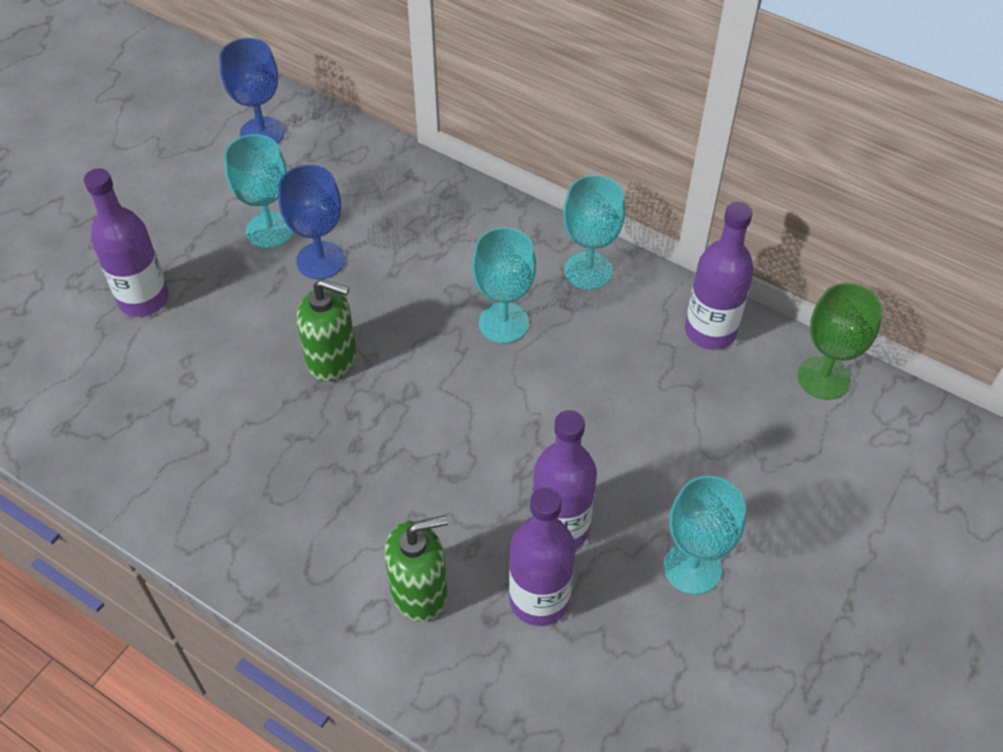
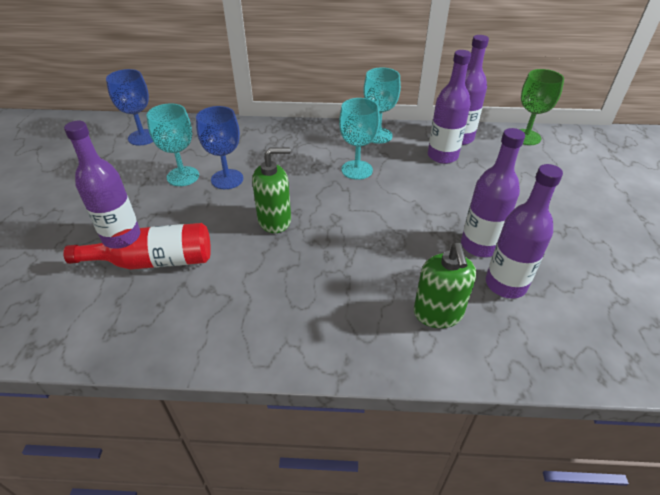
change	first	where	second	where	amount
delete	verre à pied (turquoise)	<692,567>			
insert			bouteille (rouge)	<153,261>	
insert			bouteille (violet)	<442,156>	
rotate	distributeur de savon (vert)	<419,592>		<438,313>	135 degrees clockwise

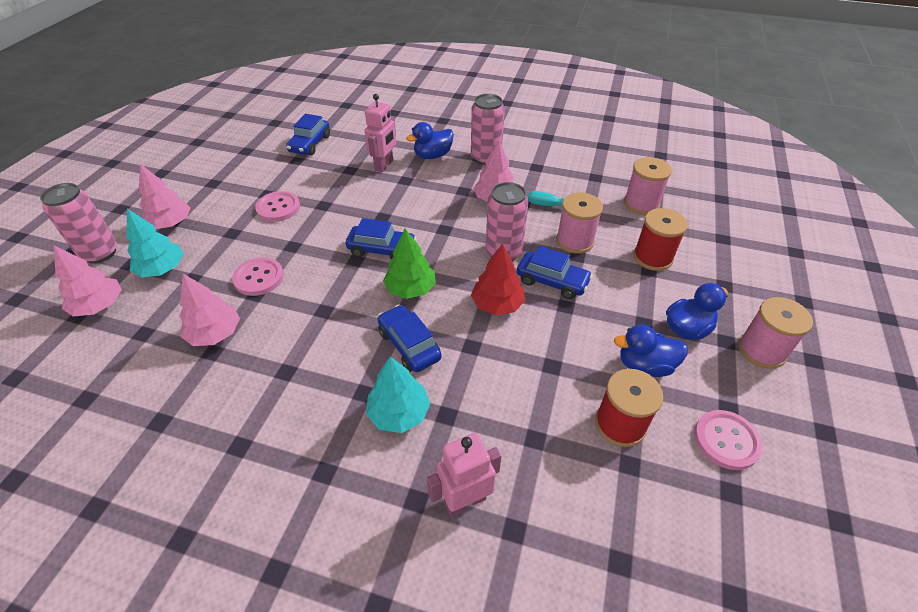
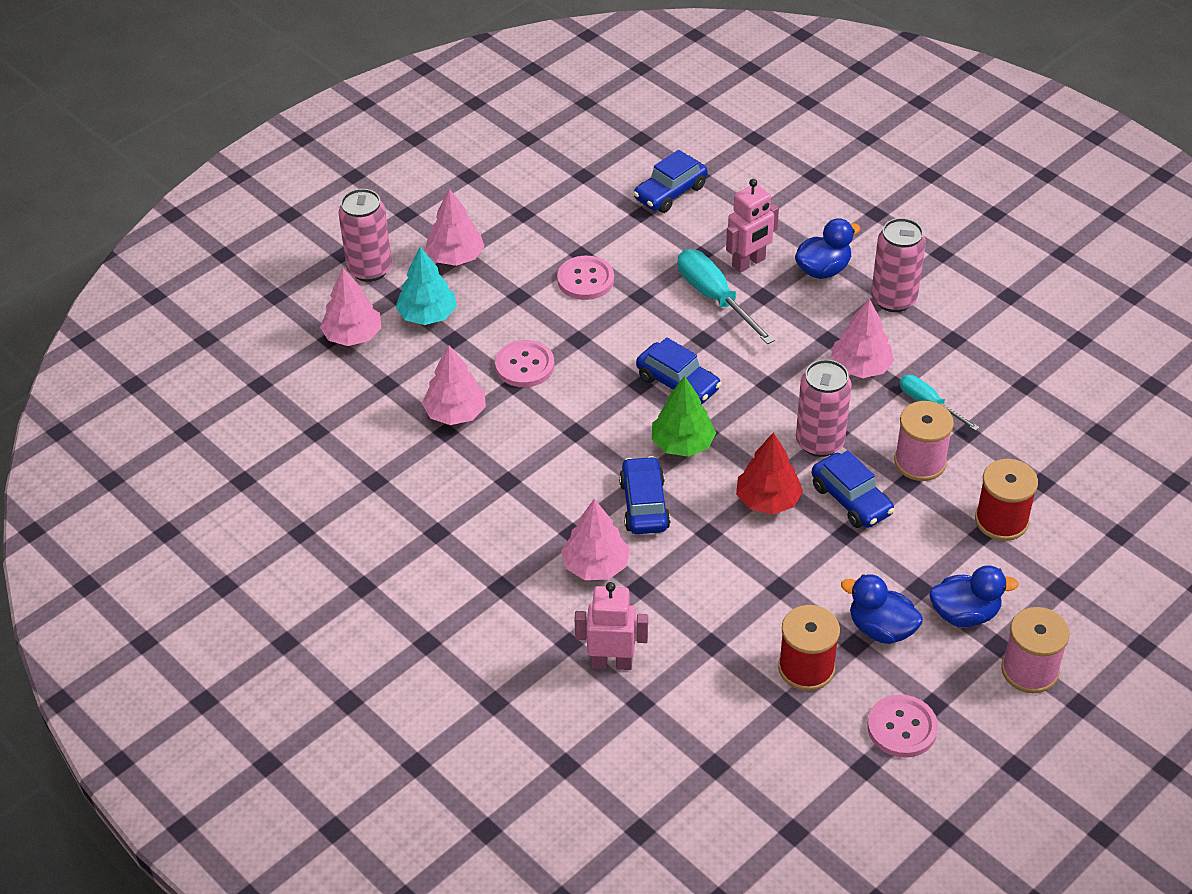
change	first	where	second	where	amount
delete	bobine (rose)	<641,203>			
insert			tournevis (turquoise)	<715,298>	
recolor	arbre (turquoise)	<399,413>	arbre (rose)	<595,565>	
rotate	canard (bleu)	<432,155>		<823,270>	150 degrees clockwise

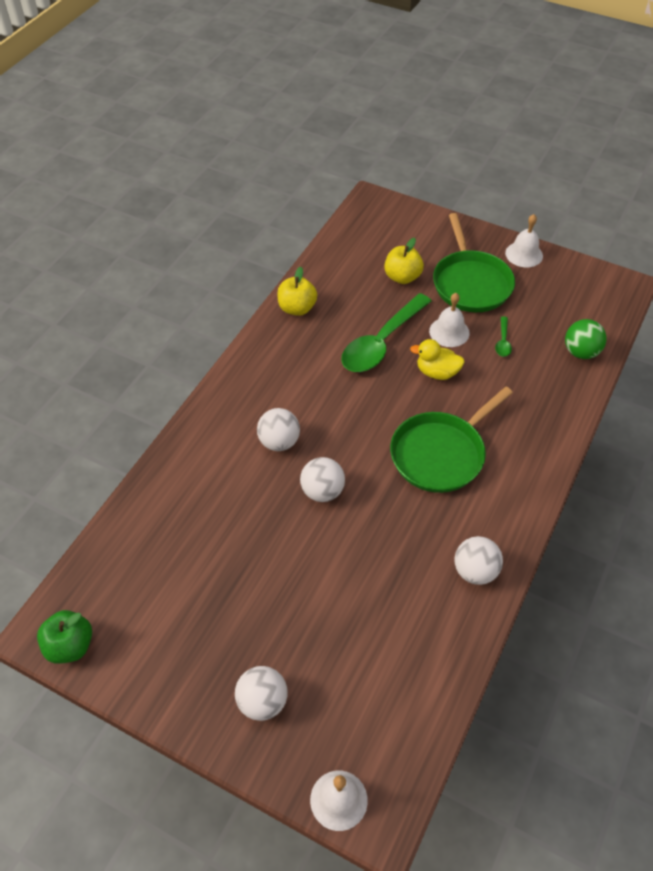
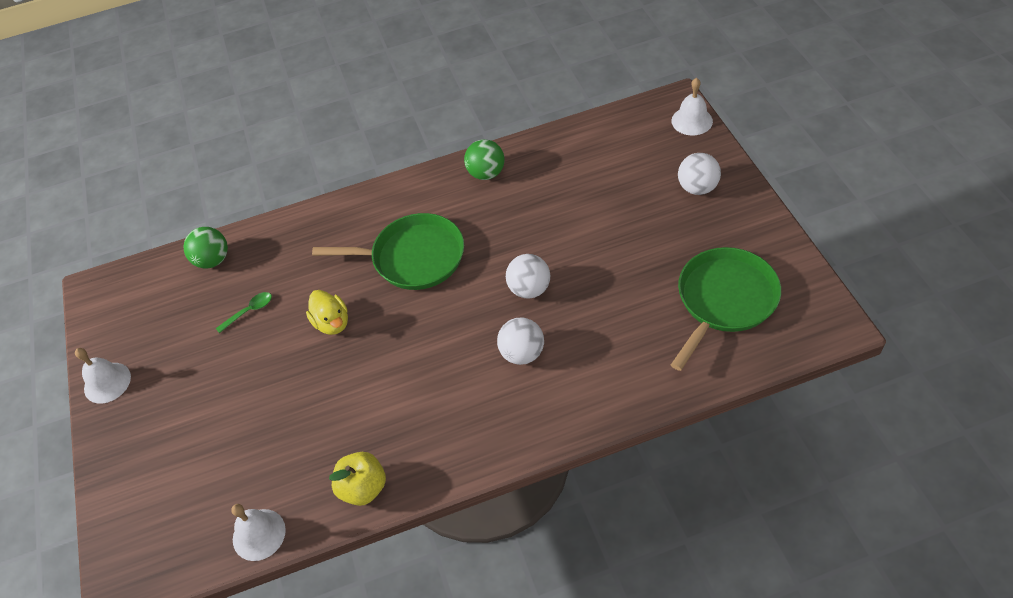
change	first	where	second	where	amount
delete	pomme (vert)	<70,646>			
delete	cuillère (vert)	<381,343>			
delete	pomme (jaune)	<402,277>			
move	cloche (blanc)	<449,332>		<259,534>	
move	poêle (vert)	<471,283>		<724,300>	
recolor	balle (blanc)	<475,571>	balle (vert)	<486,173>	

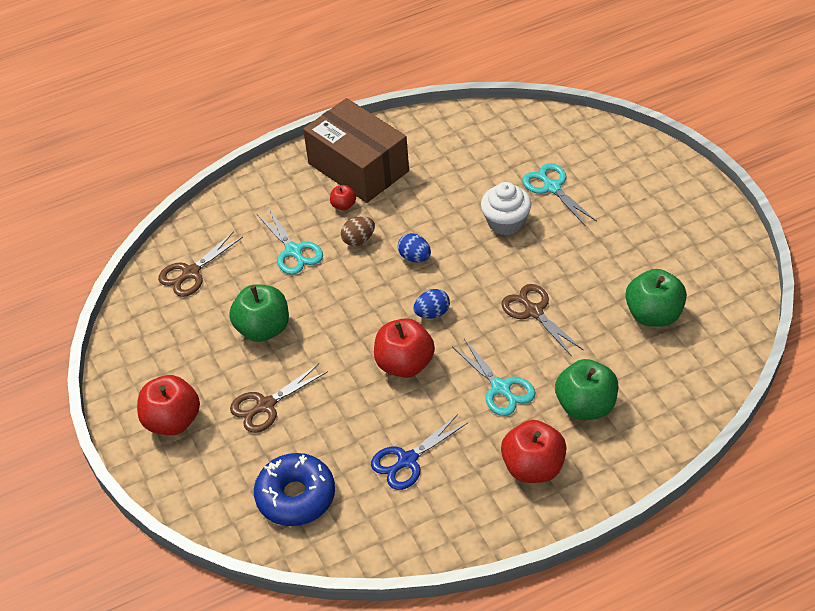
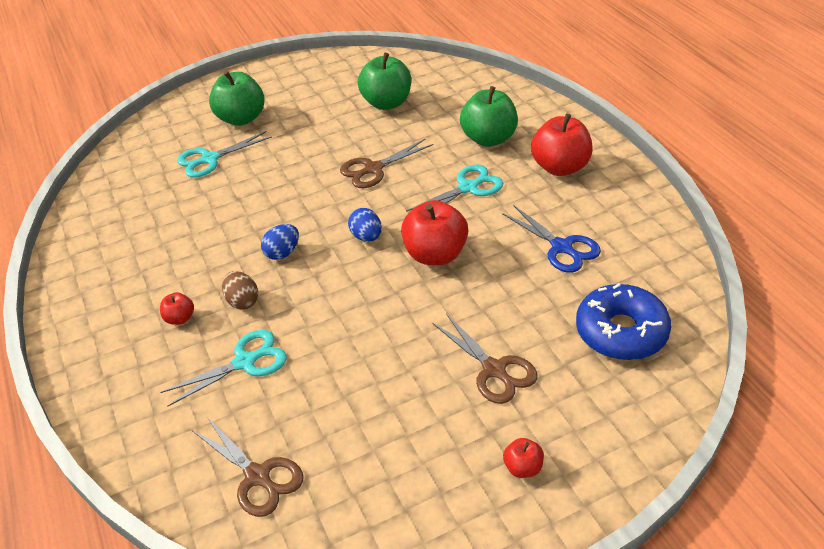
change	first	where	second	where	amount
delete	boîte (marron)	<358,167>			
delete	muffin (blanc)	<506,222>			
move	pomme (vert)	<263,329>		<241,118>	
resize	pomme (rouge)	<172,421>		<523,467>	x0.48

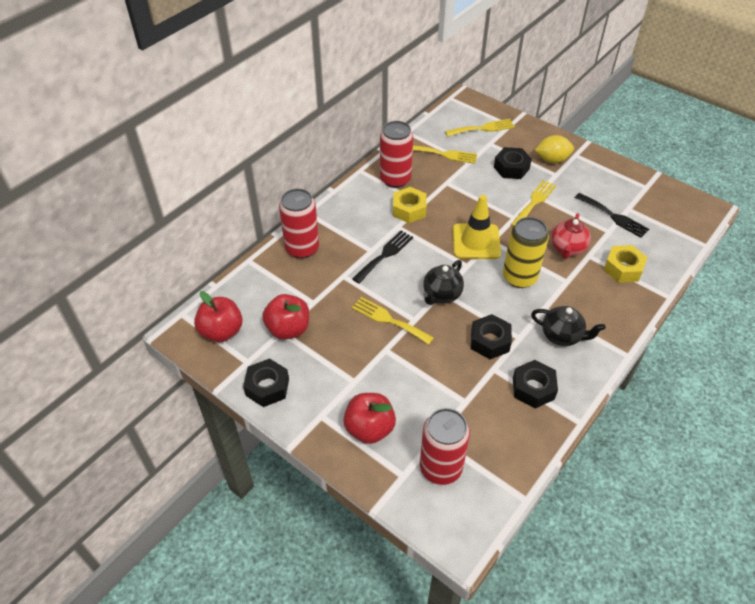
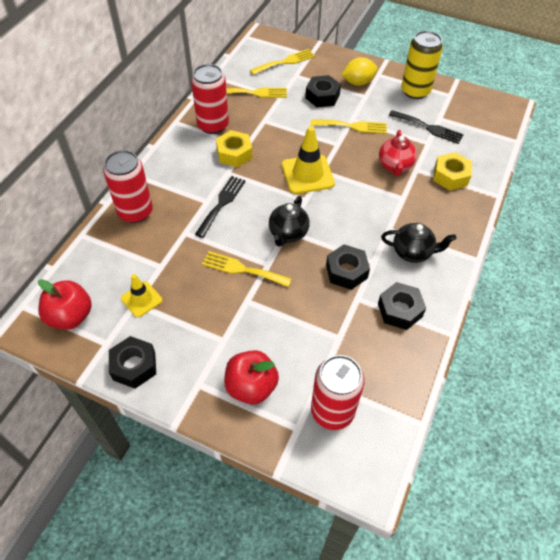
change	first	where	second	where	amount
move	canette (jaune)	<519,277>		<415,91>	
replace	pomme (rouge)	<288,329>	cône de chantier (jaune)	<141,299>	
rotate	fourchette (jaune)	<534,202>		<352,126>	75 degrees clockwise

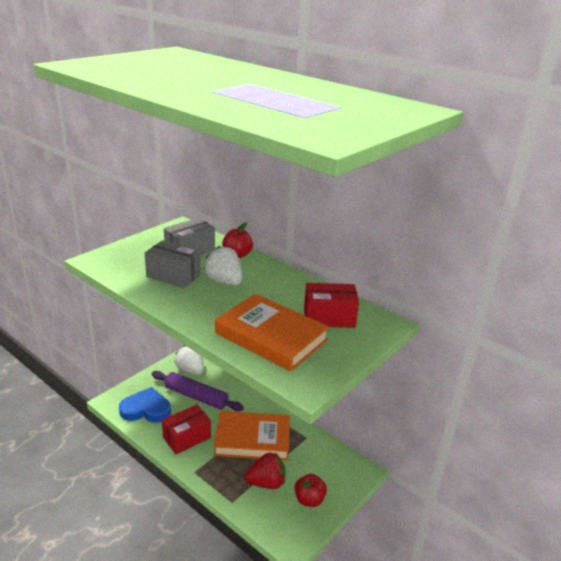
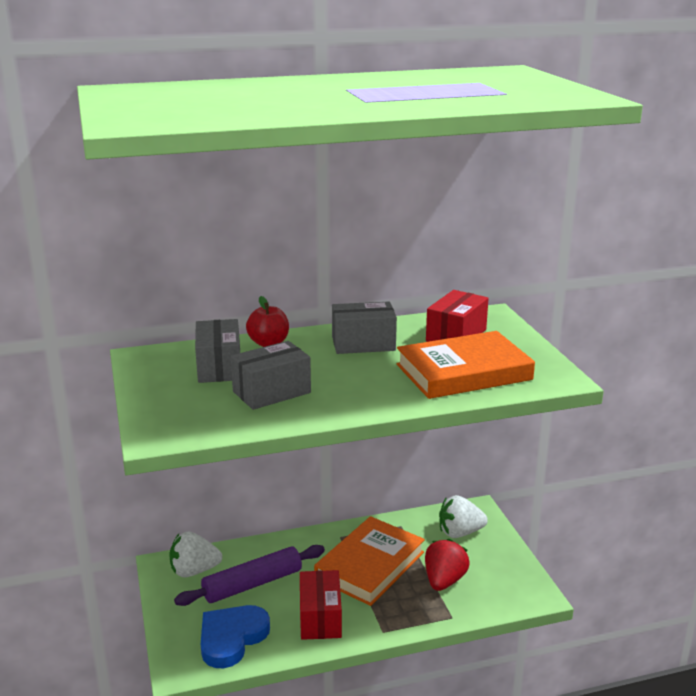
change	first	where	second	where	amount
delete	pomme (rouge)	<309,500>			
insert			boîte (gris)	<363,344>	
move	fraise (blanc)	<224,281>		<460,533>	

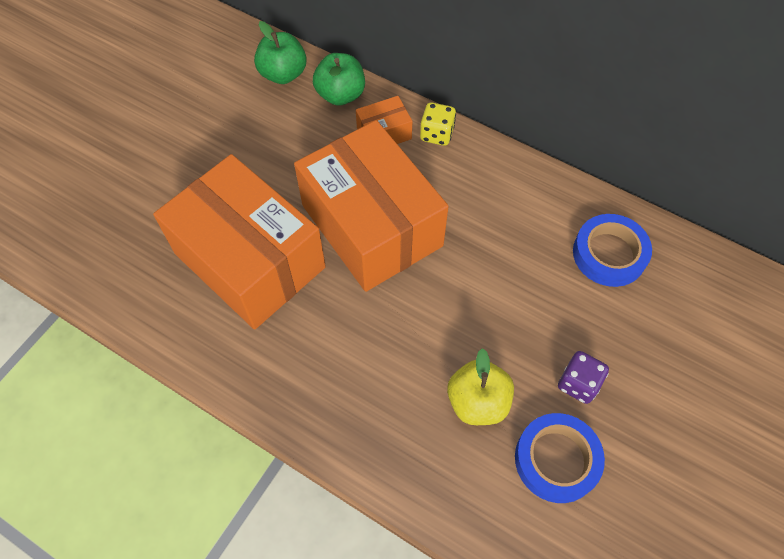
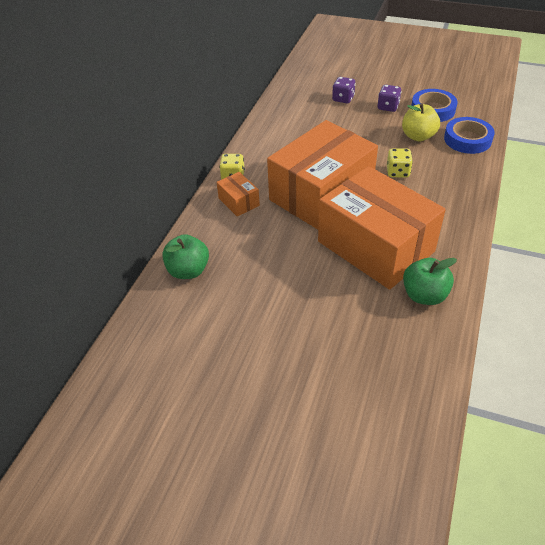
change	first	where	second	where	amount
insert			dé (violet)	<343,99>	
insert			dé (jaune)	<397,172>	
move	pomme (vert)	<340,95>		<424,295>	
move	ruban adhésif (bleu)	<609,254>		<467,139>	
rotate	boîte (orange)	<250,260>		<375,246>	75 degrees counterclockwise

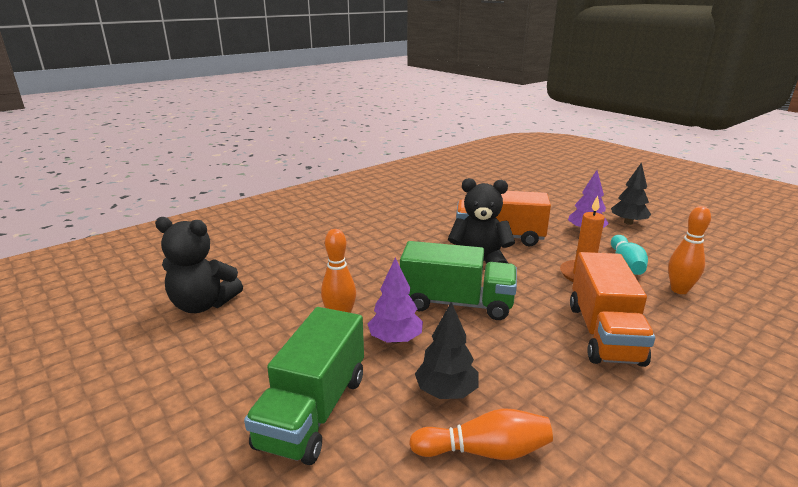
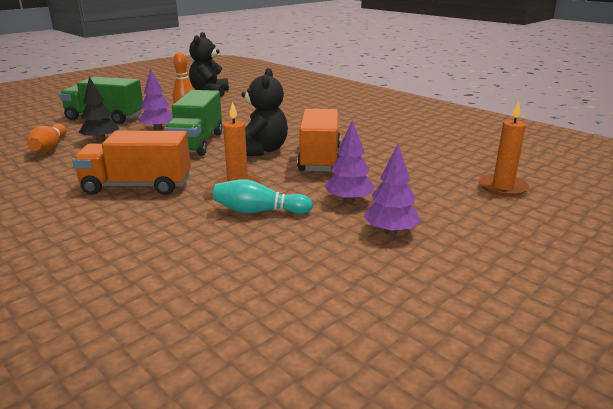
change	first	where	second	where	amount
delete	quille (orange)	<679,290>			
insert			bougie (orange)	<502,187>	
recolor	arbre (noir)	<628,222>	arbre (violet)	<390,231>	

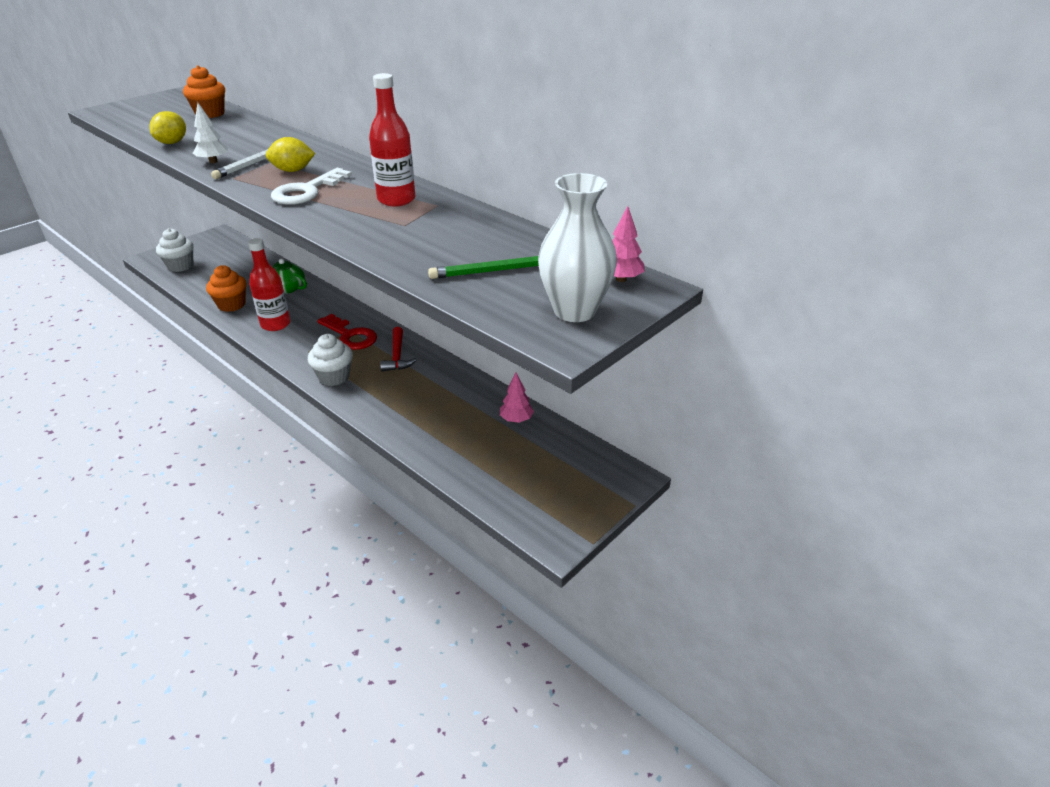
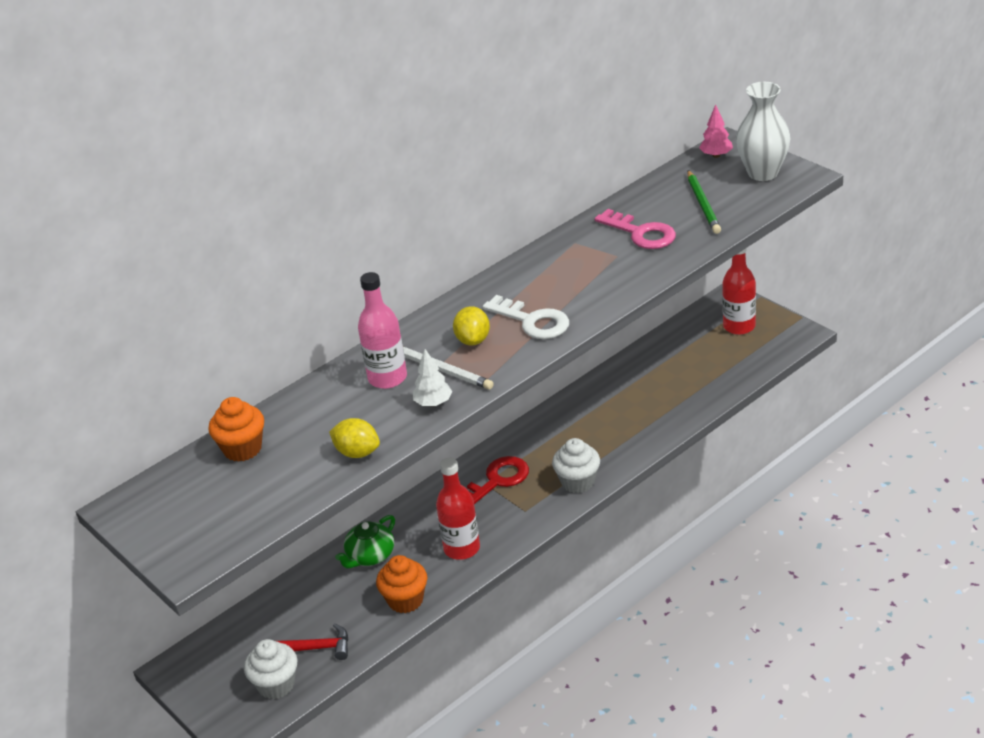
change	first	where	second	where	amount
delete	arbre (rose)	<516,419>			
insert			bouteille (rose)	<387,378>	
insert			clé (rose)	<641,233>	
move	bouteille (rouge)	<396,200>		<739,326>	
move	marteau (rouge)	<397,356>		<315,648>	

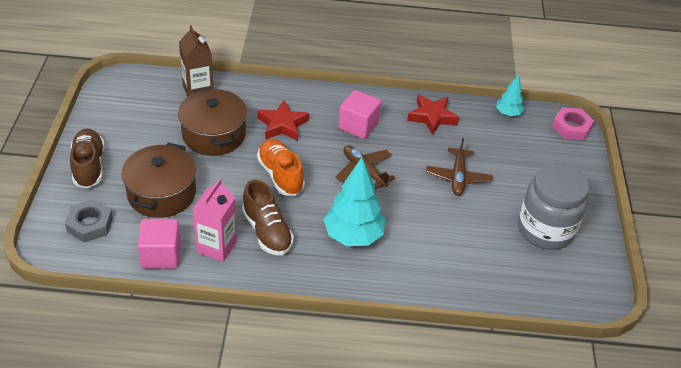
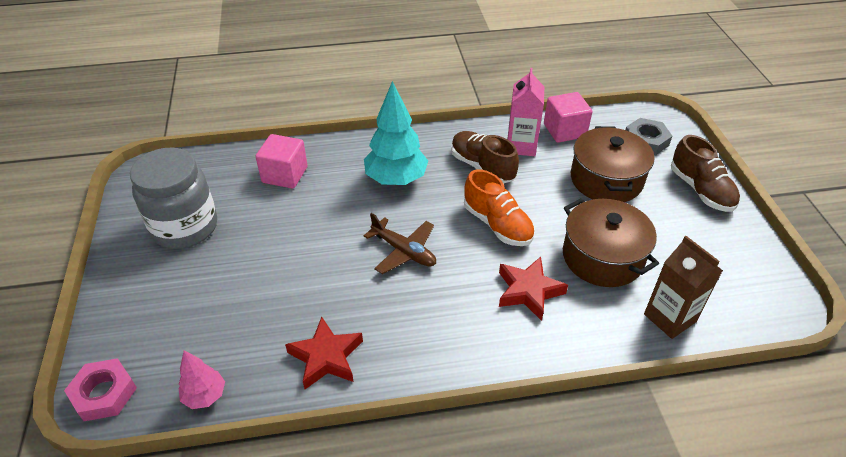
change	first	where	second	where	amount
delete	avion (marron)	<458,177>			
move	cube (rose)	<358,126>		<285,175>	
recolor	arbre (turquoise)	<508,113>	arbre (rose)	<205,396>	

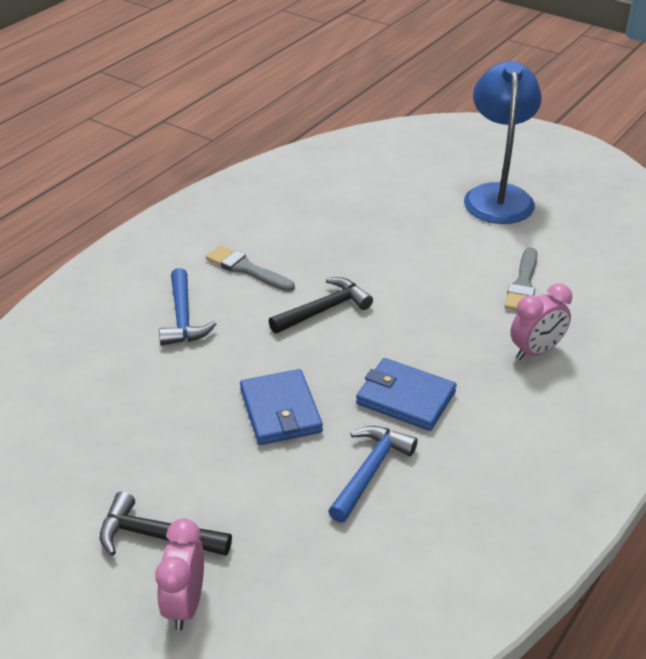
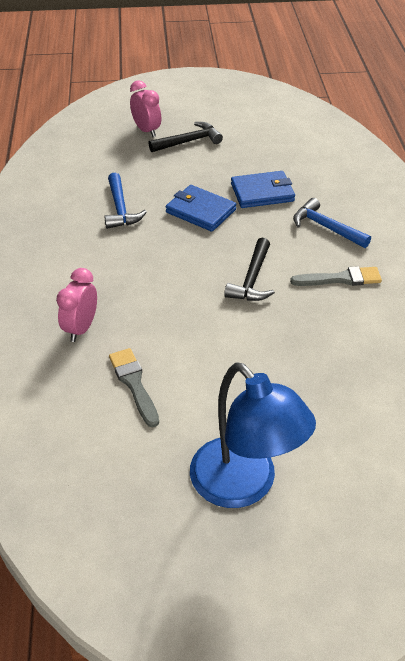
change	first	where	second	where	amount
move	portefeuille (bleu)	<405,398>		<262,192>	

